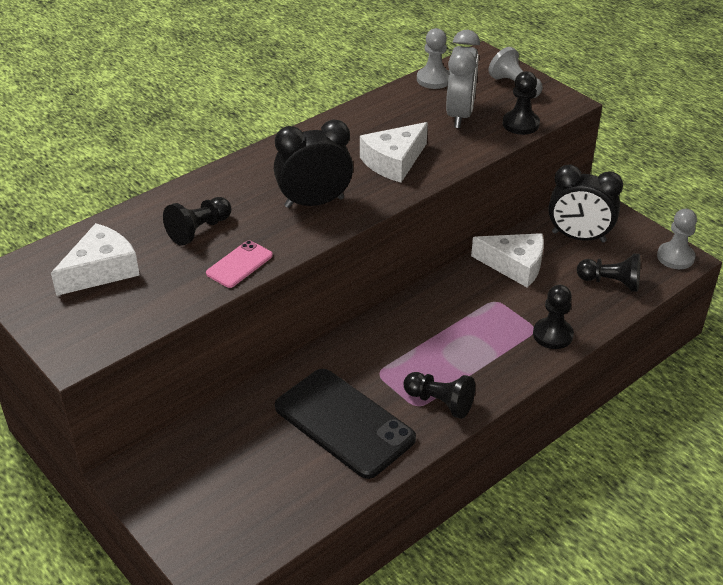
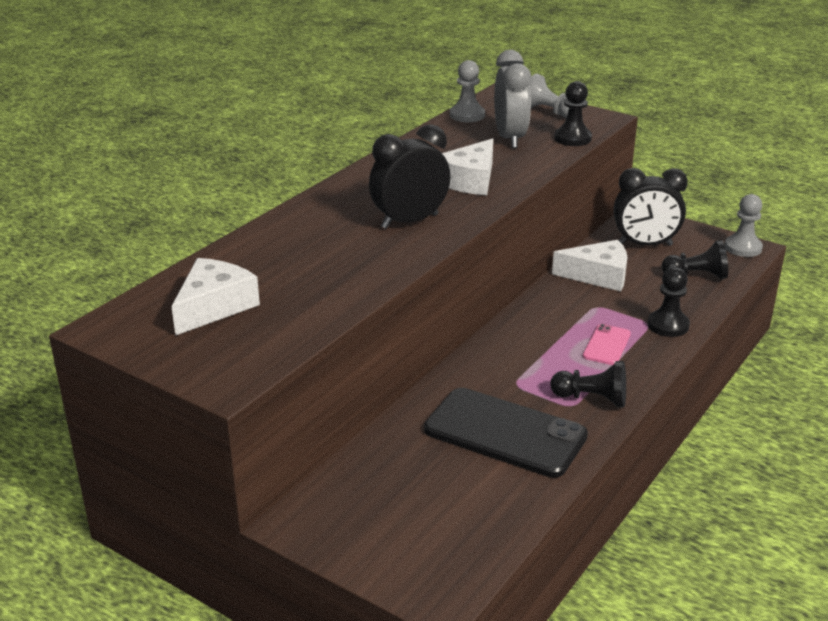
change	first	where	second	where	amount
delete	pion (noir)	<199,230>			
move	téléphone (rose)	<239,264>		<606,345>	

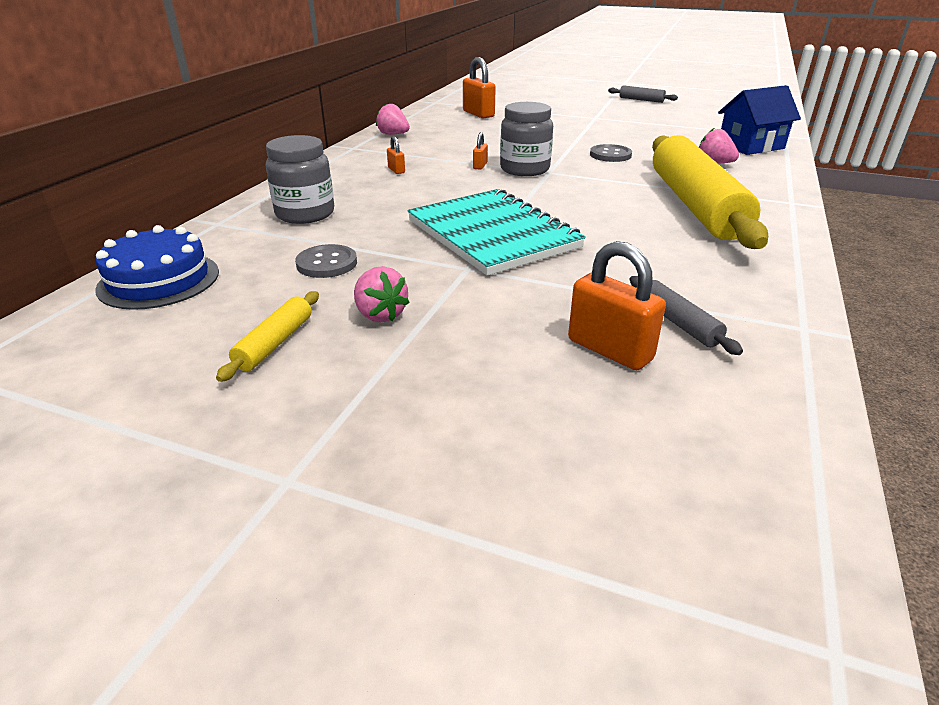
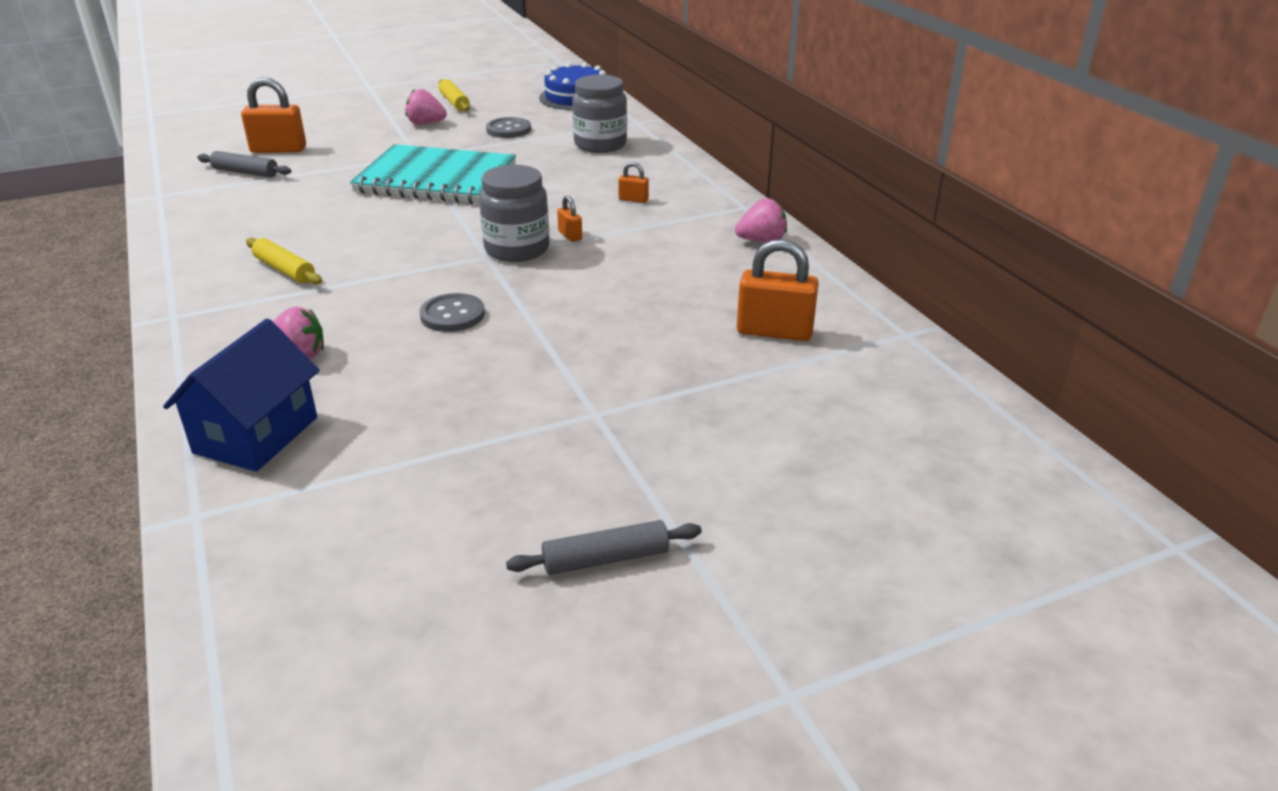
change	first	where	second	where	amount
resize	rouleau à pâtisserie (jaune)	<695,205>		<284,270>	x0.40

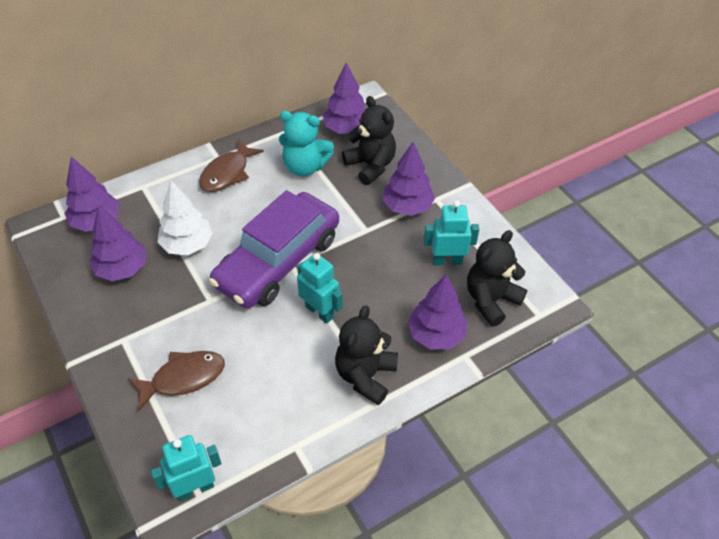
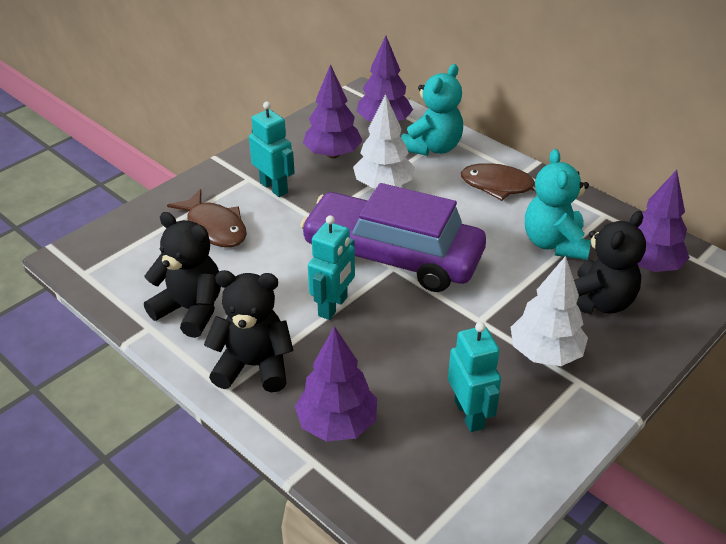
change	first	where	second	where	amount
insert			ours en peluche (turquoise)	<432,147>	
move	robot (turquoise)	<195,488>		<274,187>	
move	ours en peluche (noir)	<491,300>		<191,310>	
recolor	arbre (violet)	<407,207>	arbre (blanc)	<545,353>	

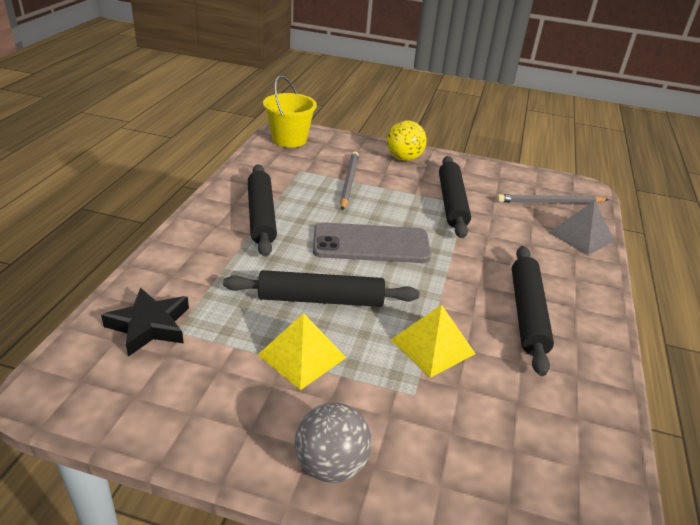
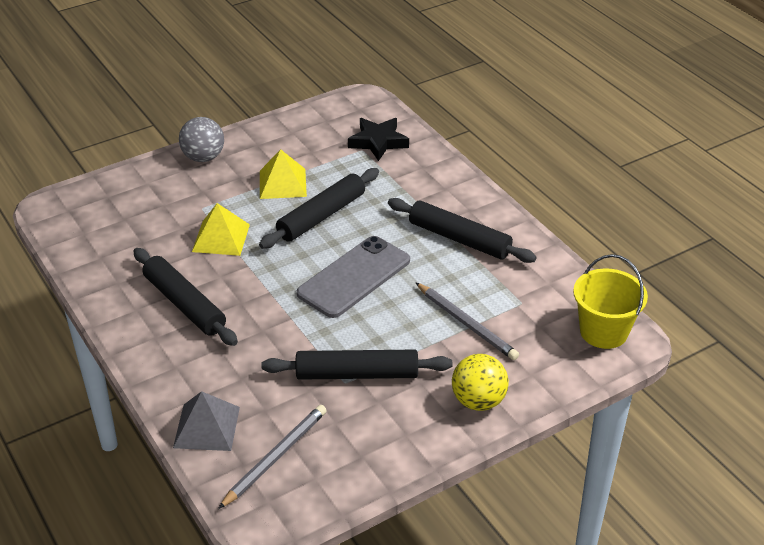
change	first	where	second	where	amount
rotate	rouleau à pâtisserie (noir)	<451,202>		<357,374>	45 degrees counterclockwise

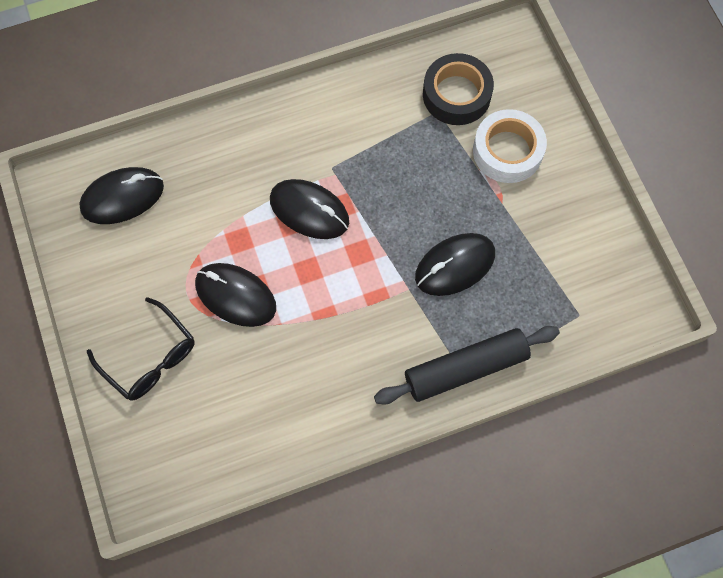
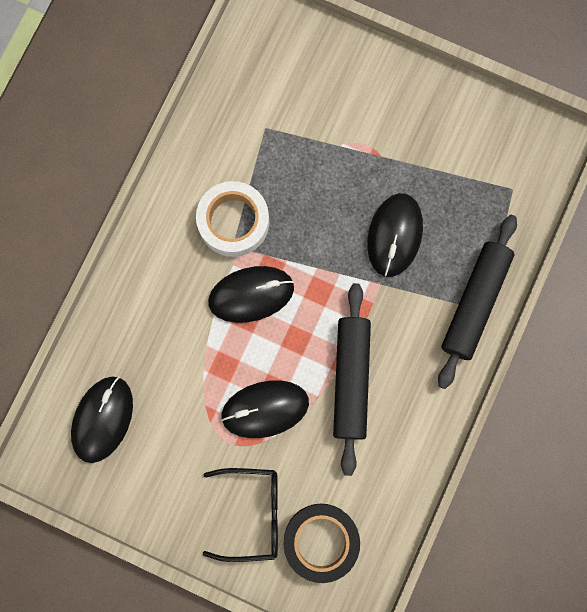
change	first	where	second	where	amount
insert			rouleau à pâtisserie (noir)	<351,379>	
move	ruban adhésif (noir)	<456,94>		<321,541>	
move	ruban adhésif (blanc)	<507,151>		<233,222>	

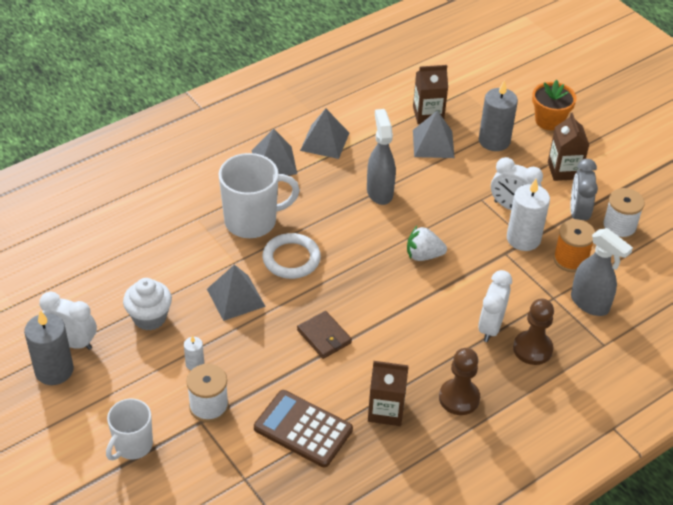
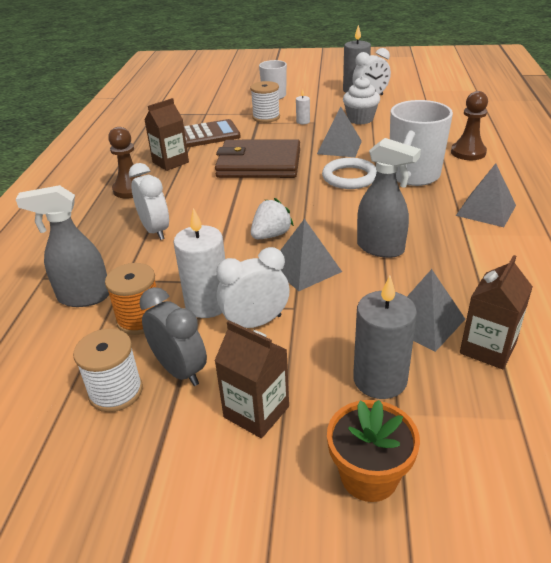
change	first	where	second	where	amount
move	pyramide (gris)	<325,141>		<305,268>	
move	pion (marron)	<532,349>		<468,152>	
resize	portefeuille (marron)	<324,336>		<259,164>	x2.01

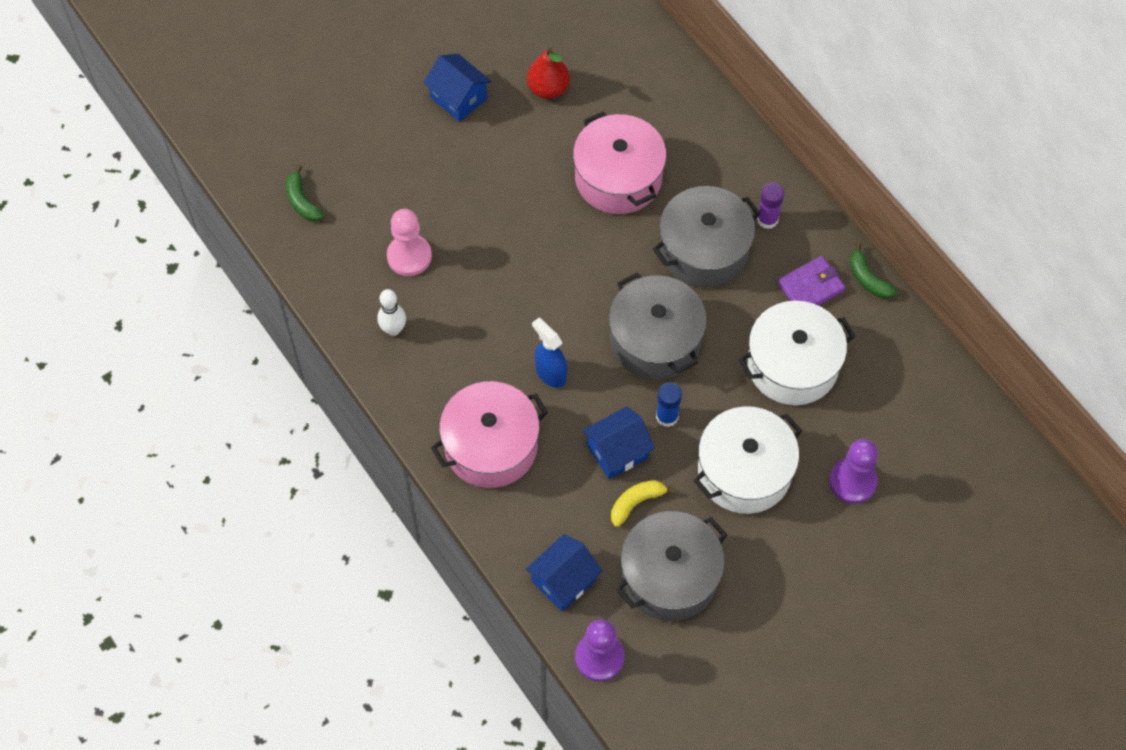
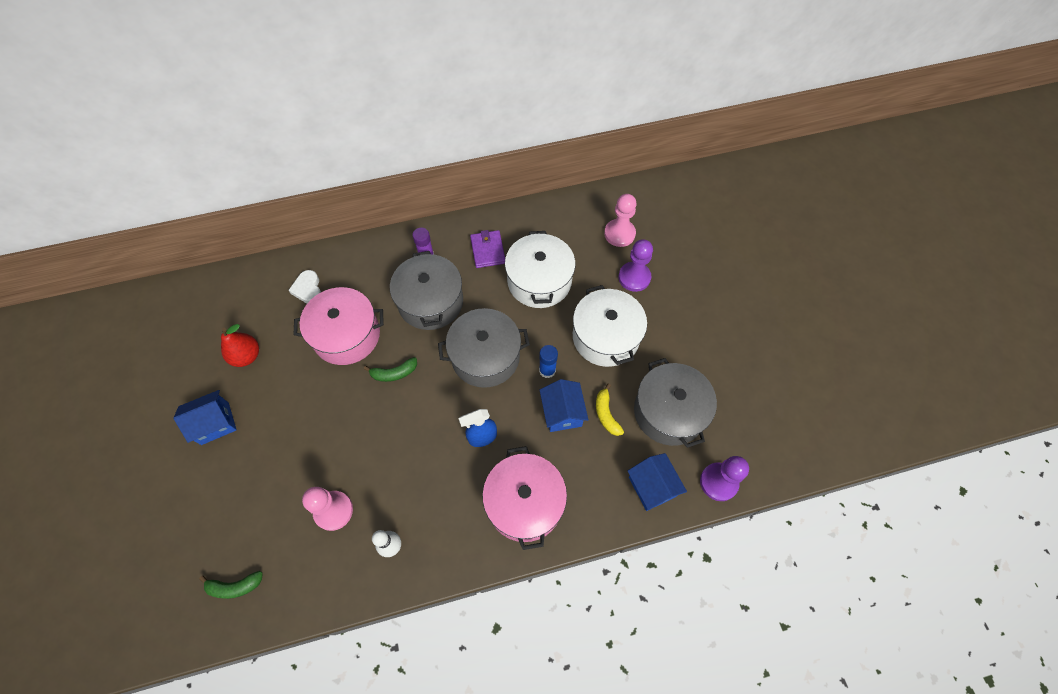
change	first	where	second	where	amount
insert			cœur (blanc)	<308,289>	
insert			pion (rose)	<619,234>	
move	banane (vert)	<868,279>		<394,373>	

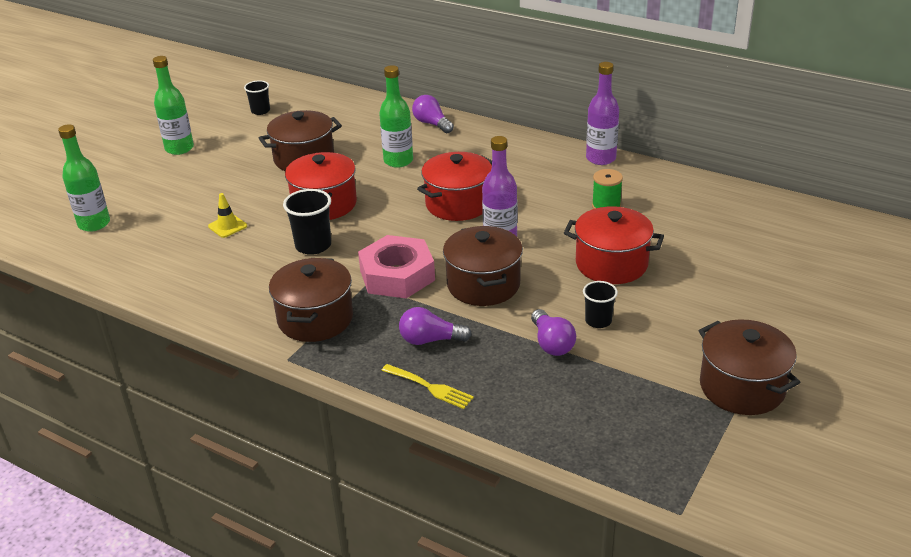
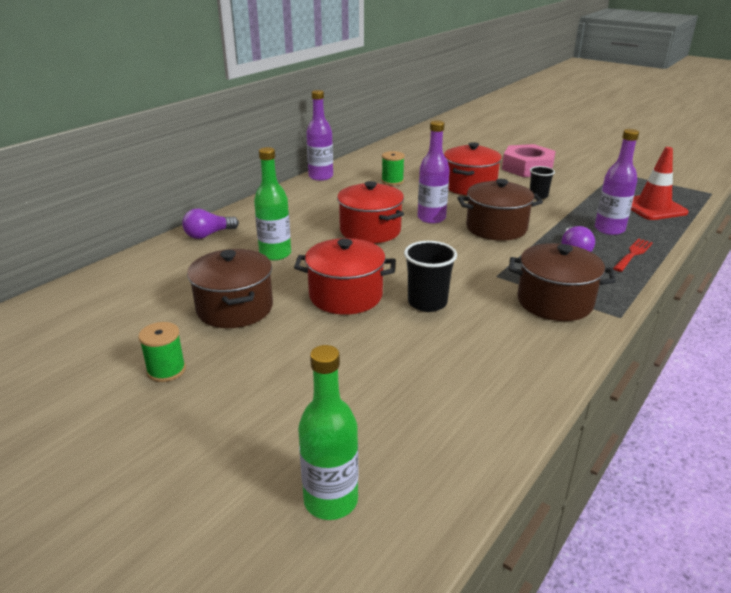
change	first	where	second	where	amount
delete	bouteille (vert)	<179,148>			
delete	cône de chantier (jaune)	<227,226>			
delete	gobelet (noir)	<260,111>			
delete	ampoule (violet)	<551,343>			
delete	marmite (marron)	<742,387>			
insert			bobine (vert)	<166,370>	
insert			bouteille (violet)	<609,229>	
insert			cône de chantier (rouge)	<653,207>	
move	écrou (rose)	<397,275>		<527,168>	
recolor	fourchette (jaune)	<430,387>	fourchette (rouge)	<633,254>	

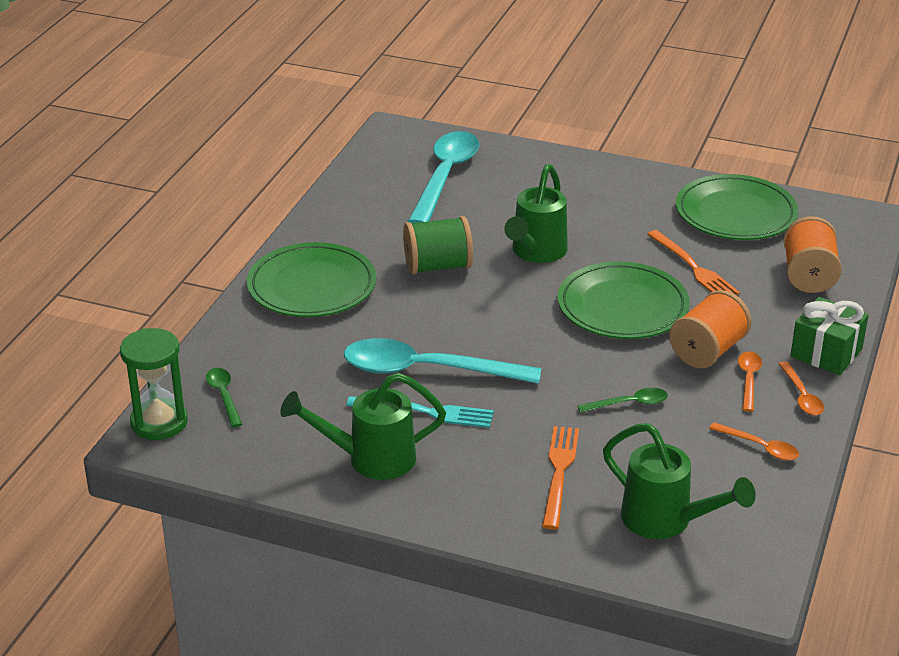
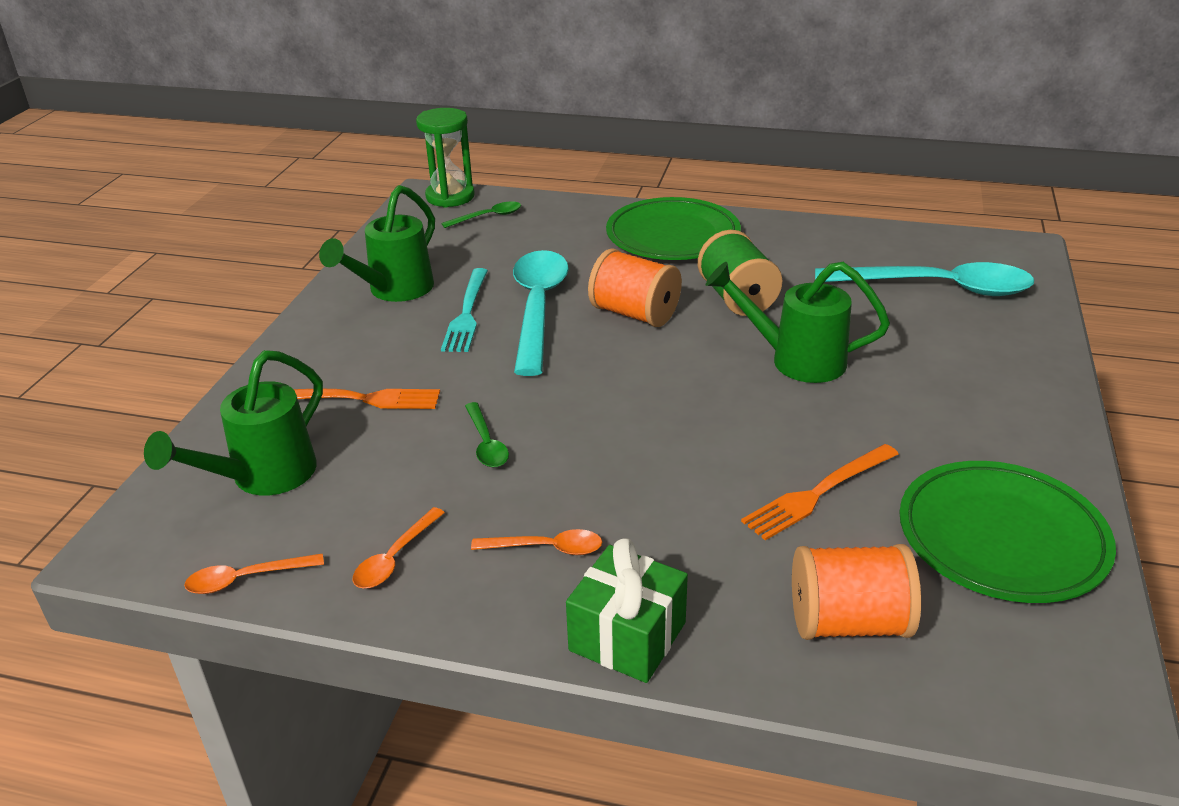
change	first	where	second	where	amount
delete	assiette (vert)	<622,307>			
move	bobine (orange)	<708,351>		<635,314>	
move	cuillère (orange)	<801,396>		<246,579>	
rotate	arrosoir (vert)	<369,459>		<393,291>	135 degrees counterclockwise

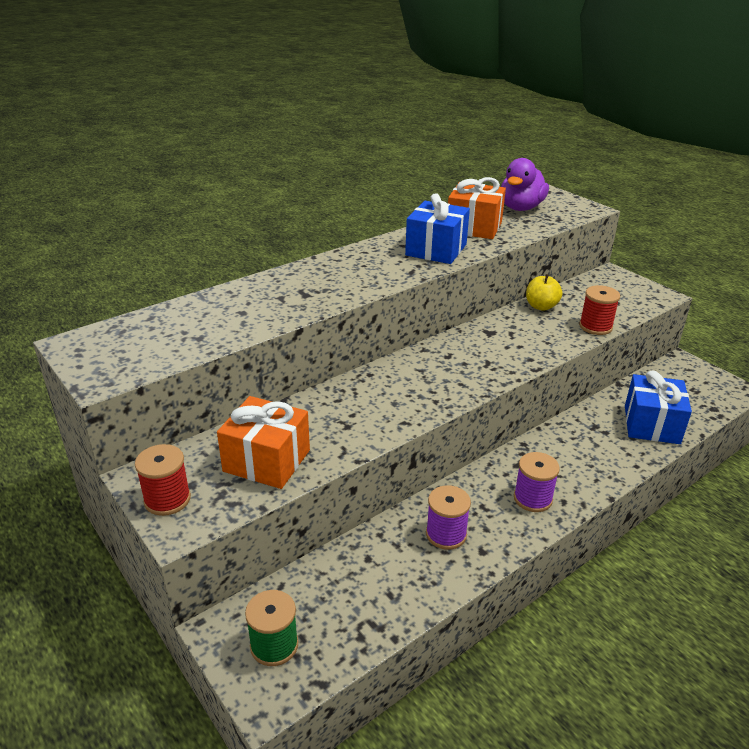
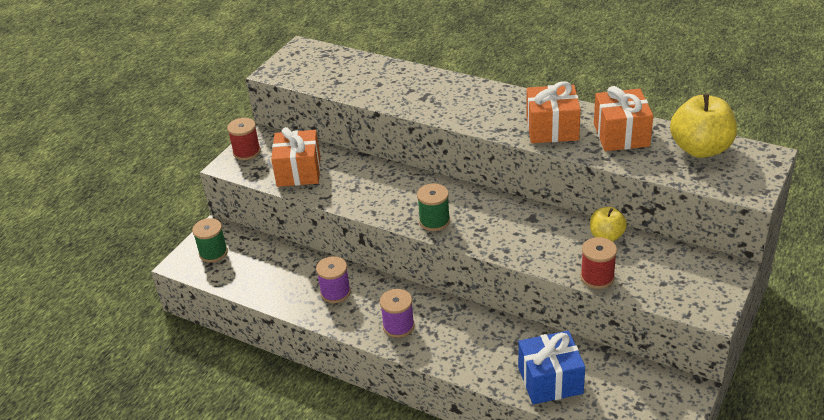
change	first	where	second	where	amount
insert			bobine (vert)	<434,221>	
replace	canard (violet)	<521,208>	pomme (jaune)	<700,149>	
recolor	cadeau (bleu)	<436,250>	cadeau (orange)	<552,129>	

